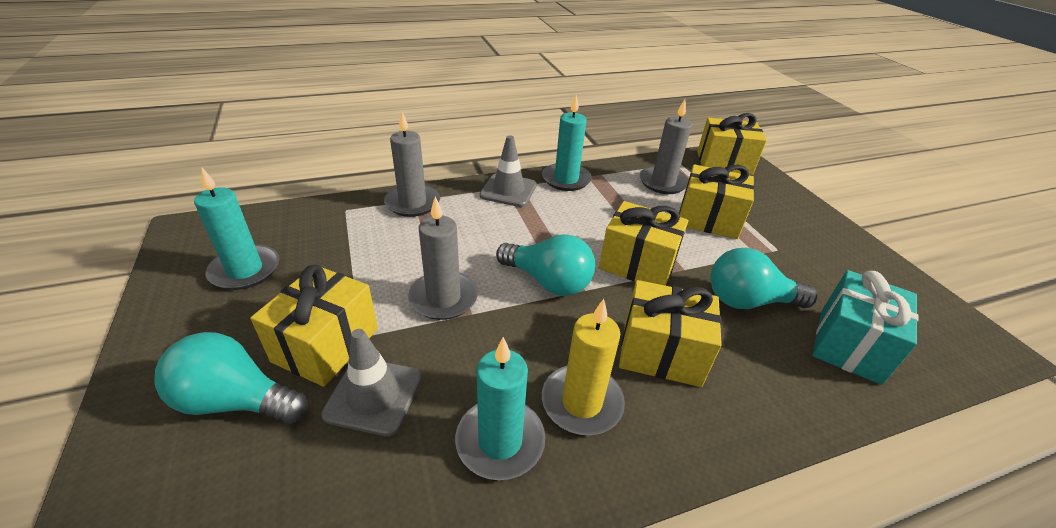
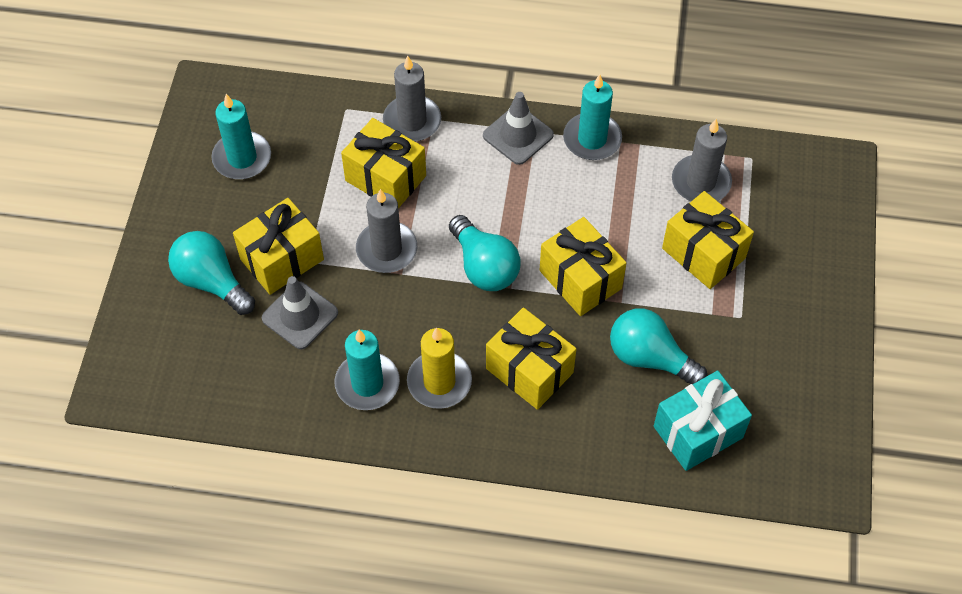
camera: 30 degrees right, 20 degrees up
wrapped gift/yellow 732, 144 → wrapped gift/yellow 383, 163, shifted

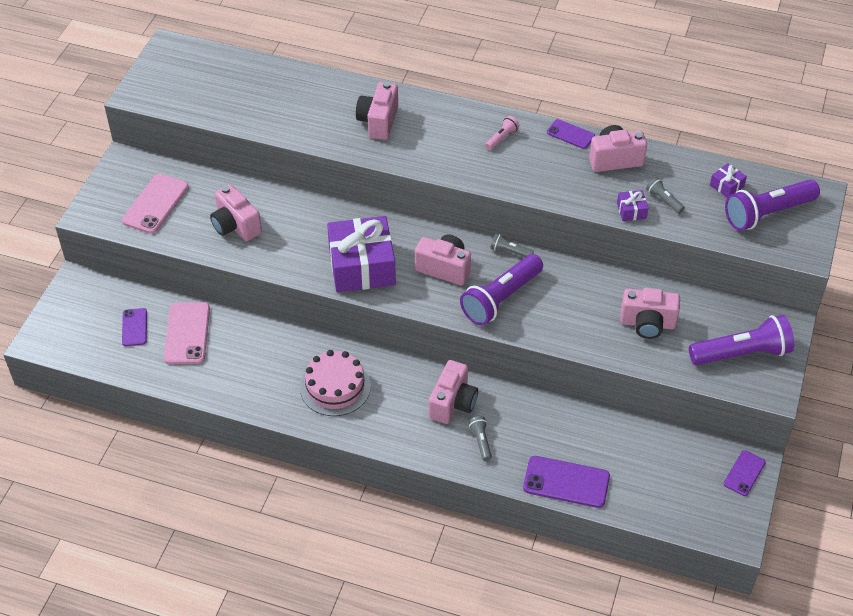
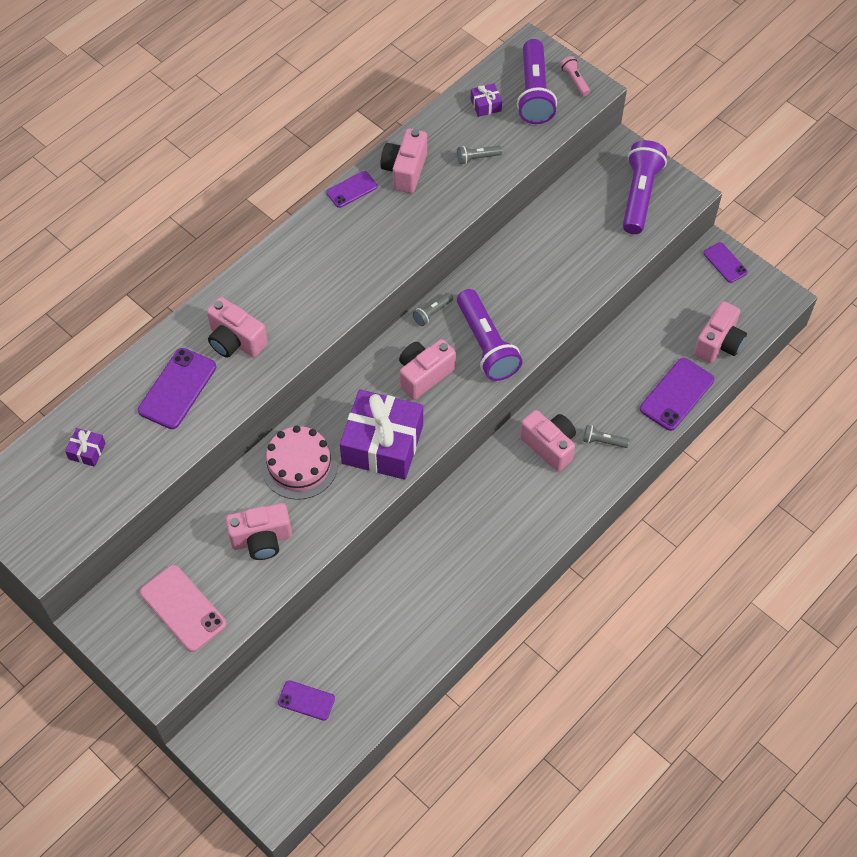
camera: 65 degrees left, 10 degrees up
wrapped gift/royal purple 632, 205 → wrapped gift/royal purple 85, 447, shifted
- → mobile phone/royal purple 177, 388
cake/pink 335, 383 → cake/pink 299, 462, shifted
torch/pink 502, 133 → torch/pink 575, 76, shifted
camera/pink 650, 313 → camera/pink 720, 332, shifted
mobile phone/pink 187, 333 → -

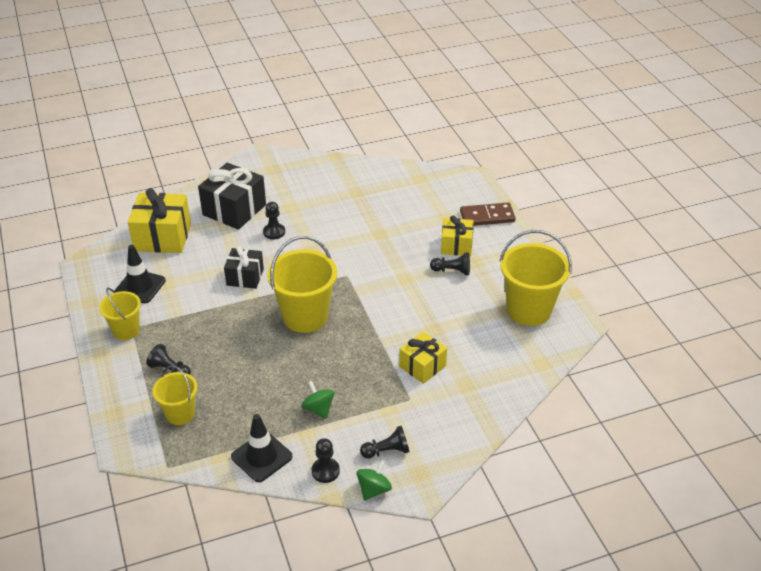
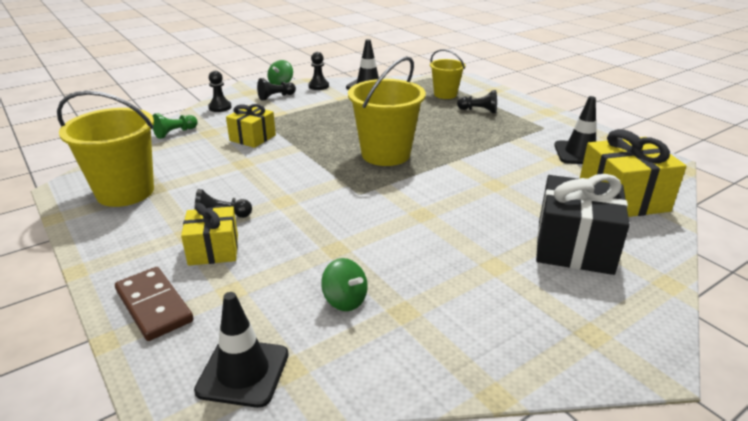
camera: 165 degrees right, 10 degrees down
domino/russet 488, 214 → domino/russet 154, 304, 75 degrees clockwise
- → game pawn/green 175, 126
- → safety cone/ebony 241, 350
game pawn/ebony 274, 220 → game pawn/ebony 220, 91, shifted
toy top/green 317, 400 → toy top/green 344, 284, shifted
pail/yellow 120, 314 → -
wrapped gift/ebony 244, 267 → -

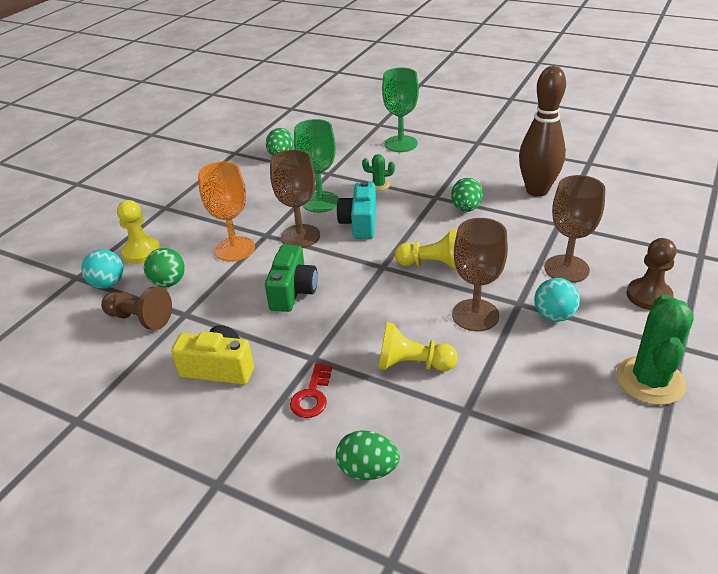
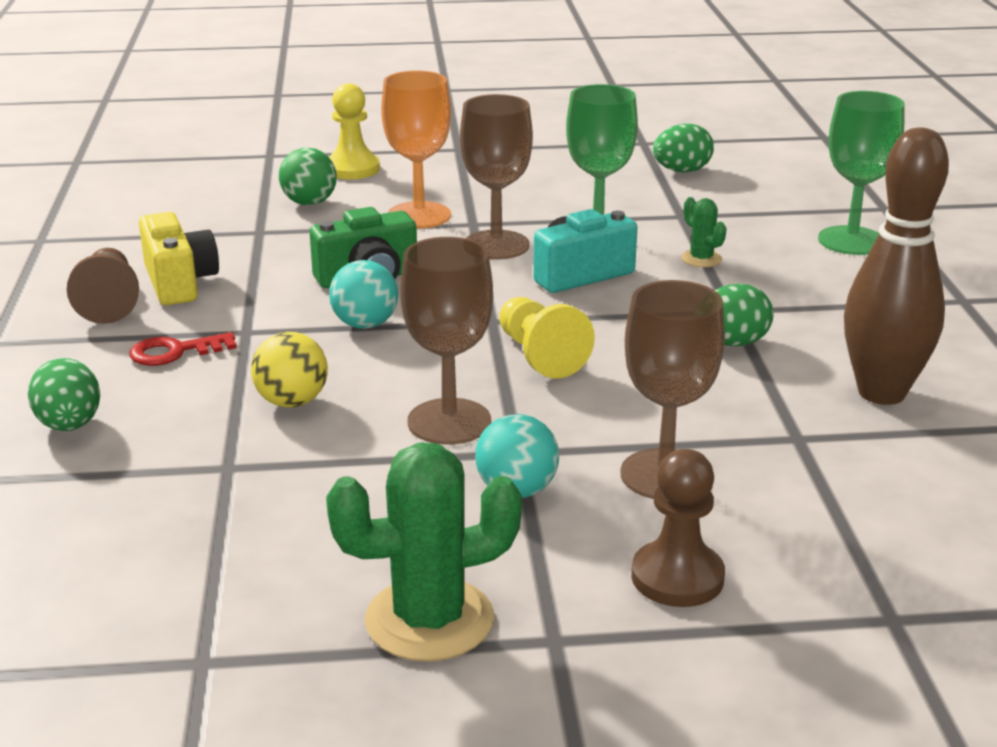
camera: 55 degrees right, 10 degrees down
game pawn/russet 136, 308 → game pawn/russet 103, 286, shifted
game pawn/yellow 418, 346 → play ball/yellow 289, 369
play ball/teal 102, 269 → play ball/teal 363, 294, shifted

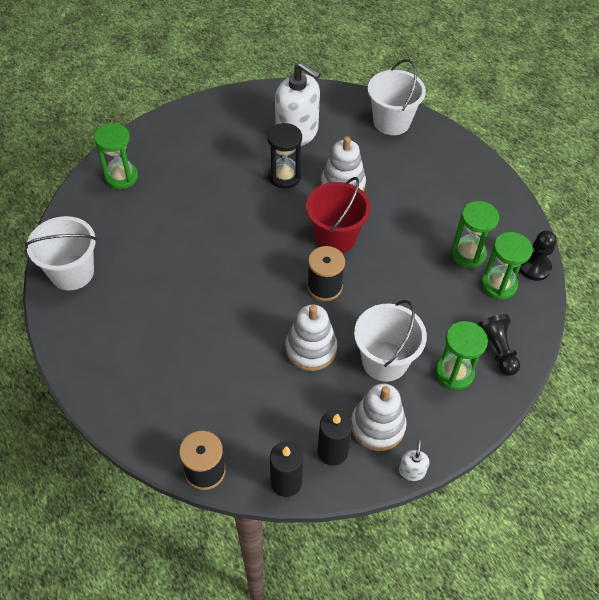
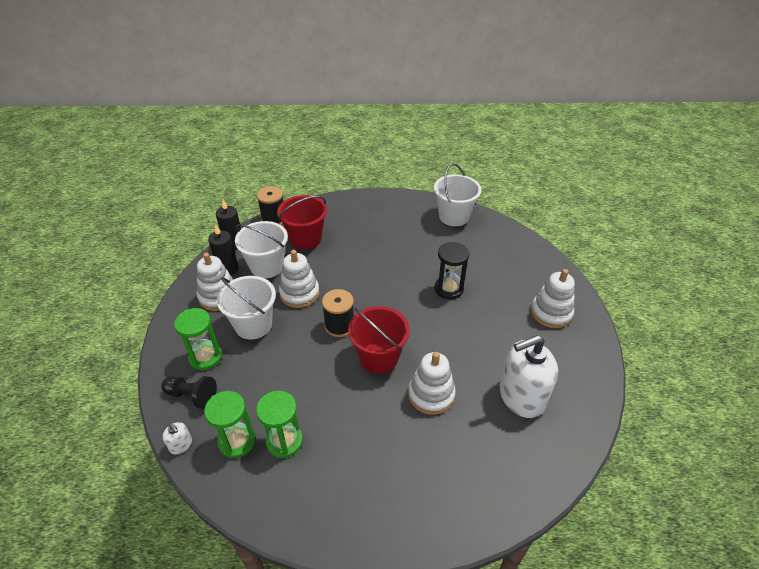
camera: 125 degrees right, 10 degrees down
soap pump/white 414, 460 → soap pump/white 177, 438, shifted
pail/white 397, 97 → pail/white 261, 249, shifted
- → pail/red 302, 222
sandglass/ebony 285, 156 → sandglass/ebony 452, 270, shifted
- → stacking toy/white 553, 298
sandglass/green 116, 156 → -
game pawn/ebony 538, 256 → -

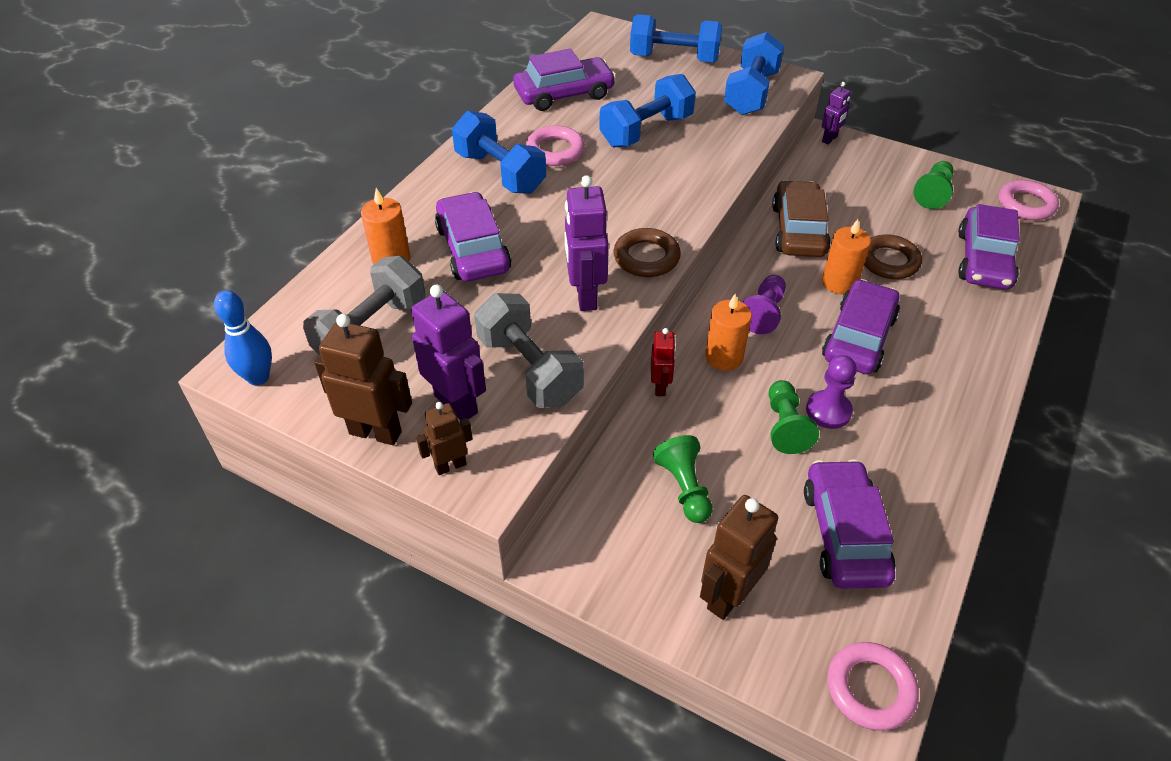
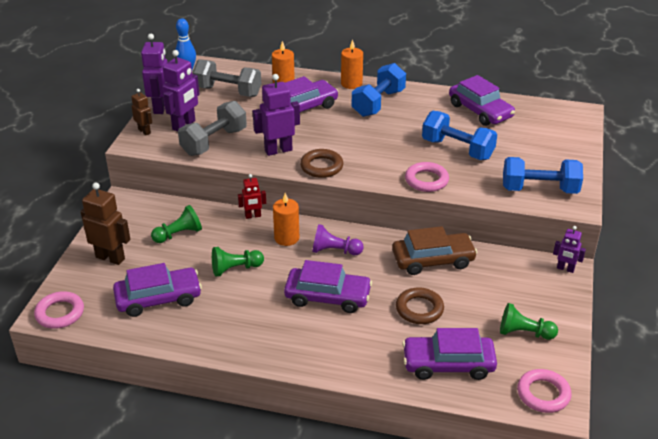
camera: 75 degrees right, 10 degrees down
robot figure/russet 363, 379 → robot figure/royal purple 154, 74
pillar candle/orange 846, 256 → pillar candle/orange 352, 64, shifted
ring/pink 555, 145 → ring/pink 427, 177, shifted
hand weight/royal blue 676, 38 → -
game pawn/royal purple 831, 392 → -

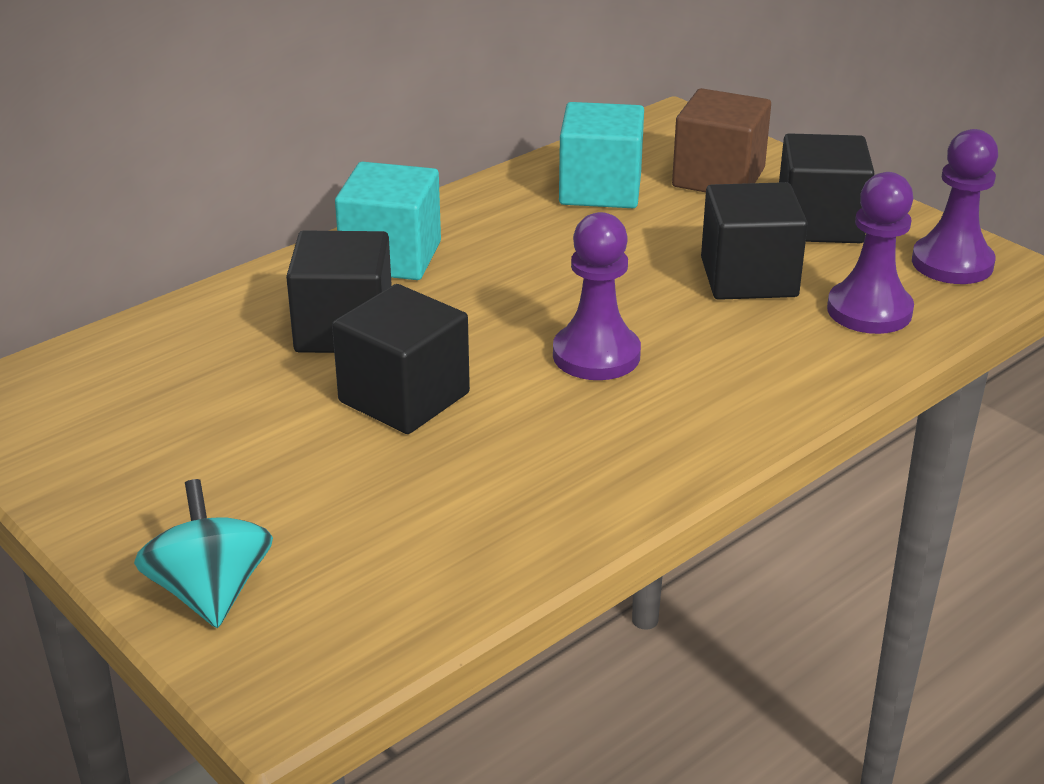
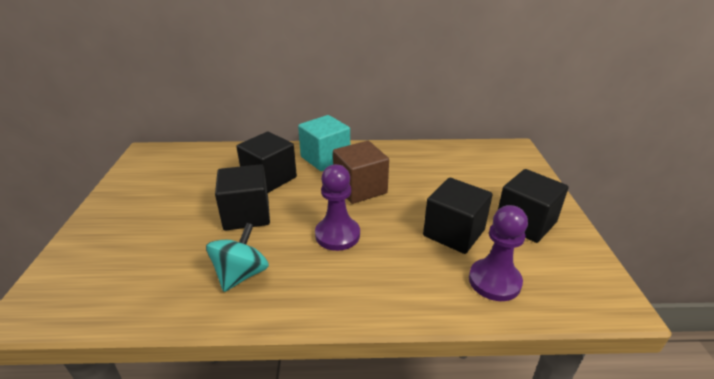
camera: 40 degrees right, 0 degrees up
toy top/teal 203, 553 → toy top/teal 237, 257, shifted
solid cube/russet 721, 140 → solid cube/russet 361, 172, shifted
solid cube/teal 601, 155 → -
game pawn/royal purple 955, 206 → -

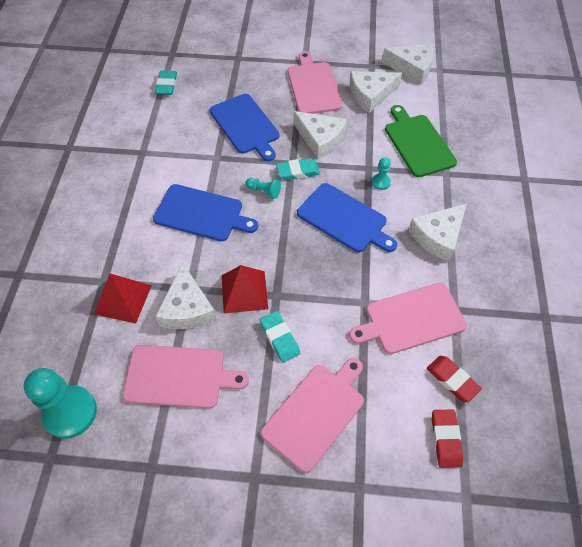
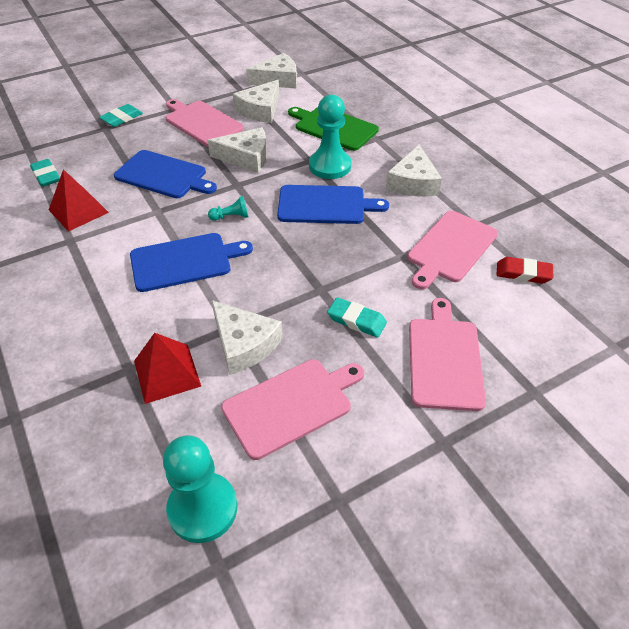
camera: 35 degrees left, 10 degrees down
pyramid/red 245, 289 → pyramid/red 79, 200, shifted
eraser/teal 298, 169 → eraser/teal 121, 115, shifted
game pawn/teal 381, 173 → game pawn/teal 330, 136, x2.16
eraser/red 447, 438 → -

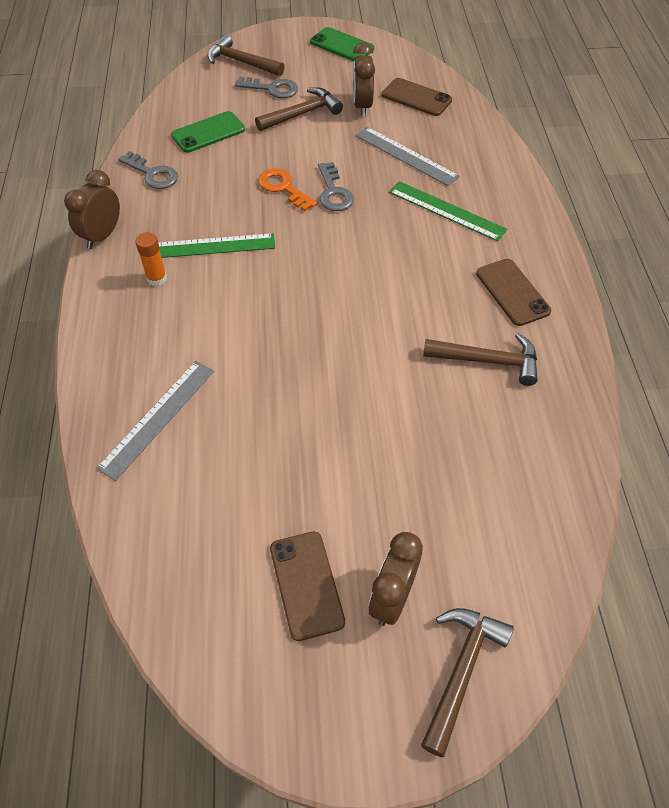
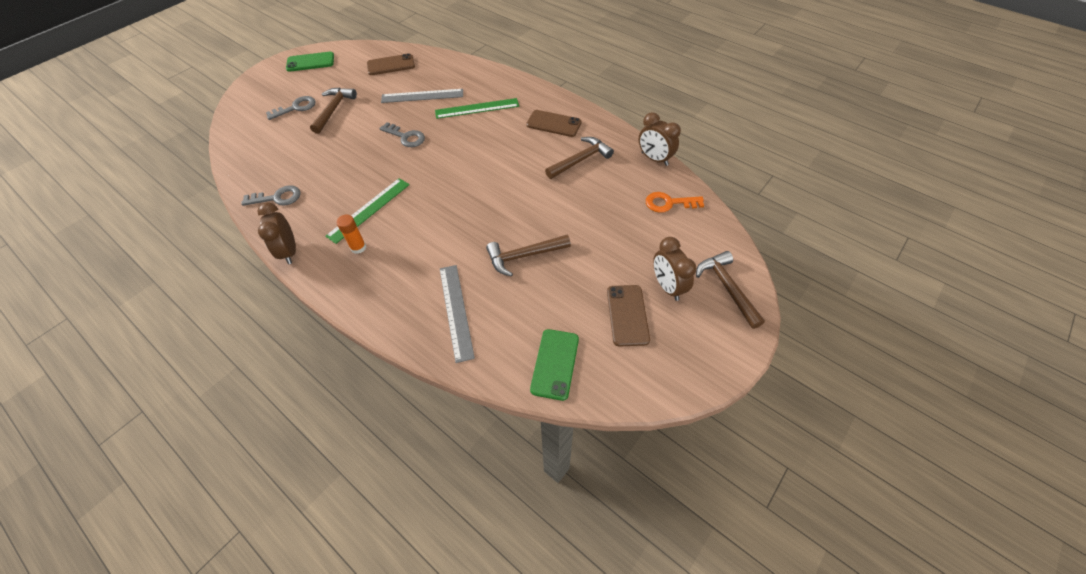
camera: 45 degrees left, 0 degrees up
carpenter's hammer/russet 246, 55 → carpenter's hammer/russet 528, 256, shifted
mobile phone/green 208, 132 → mobile phone/green 554, 365, shifted
mobile phone/russet 307, 586 → mobile phone/russet 628, 316, 60 degrees clockwise
bedside clock/russet 364, 79 → bedside clock/russet 660, 139, shifted
door key/orange 287, 189 → door key/orange 675, 202, shifted

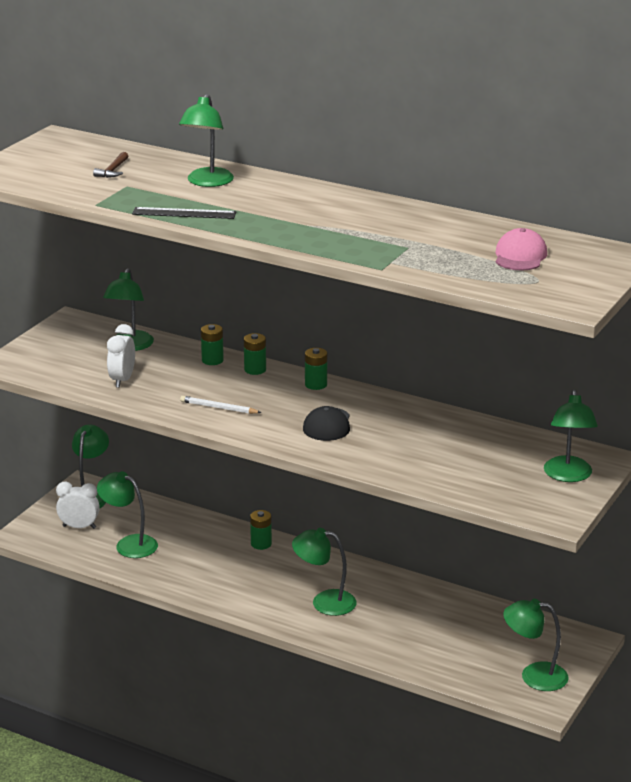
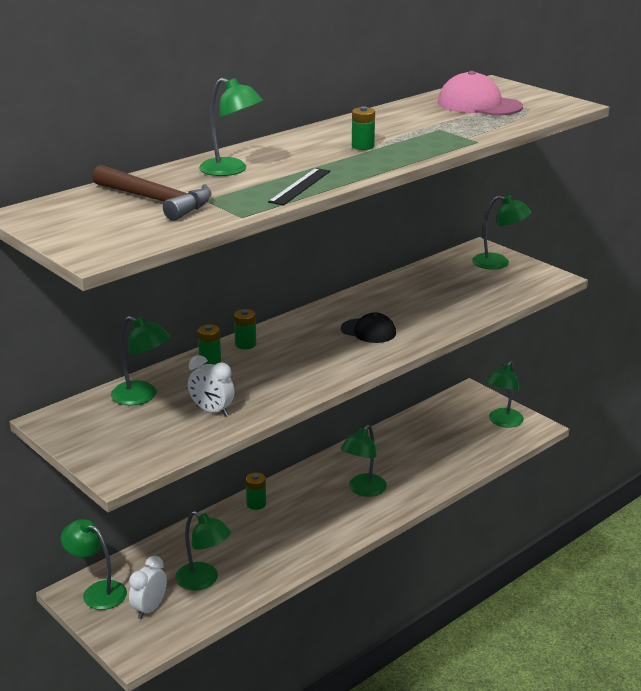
camera: 70 degrees left, 0 degrees up
carpenter's hammer/russet 110, 165 → carpenter's hammer/russet 151, 193, x2.23
reading lamp/green 127, 514 → reading lamp/green 203, 550, 105 degrees counterclockwise
AA battery/green 316, 369 → AA battery/green 363, 128, shifted
peaked cap/pink 521, 249 → peaked cap/pink 480, 93, x1.55
wooden pencil/white 221, 405 → -

